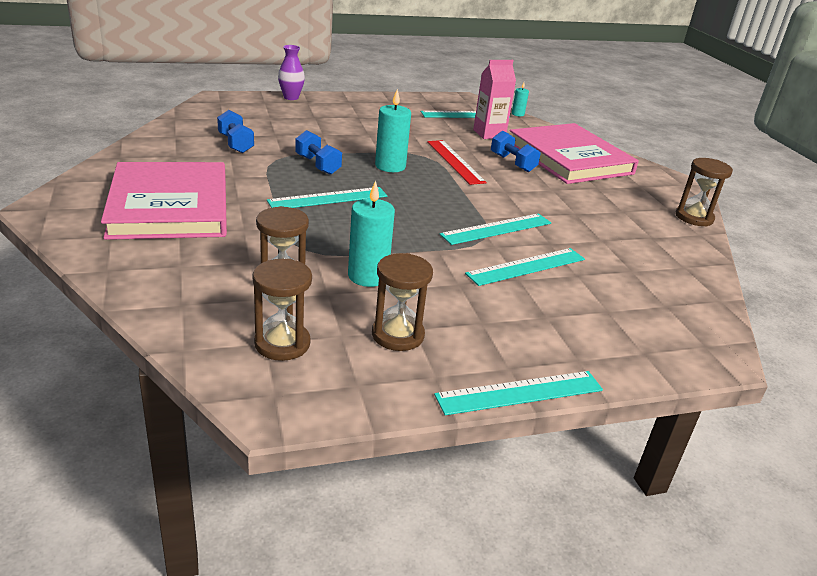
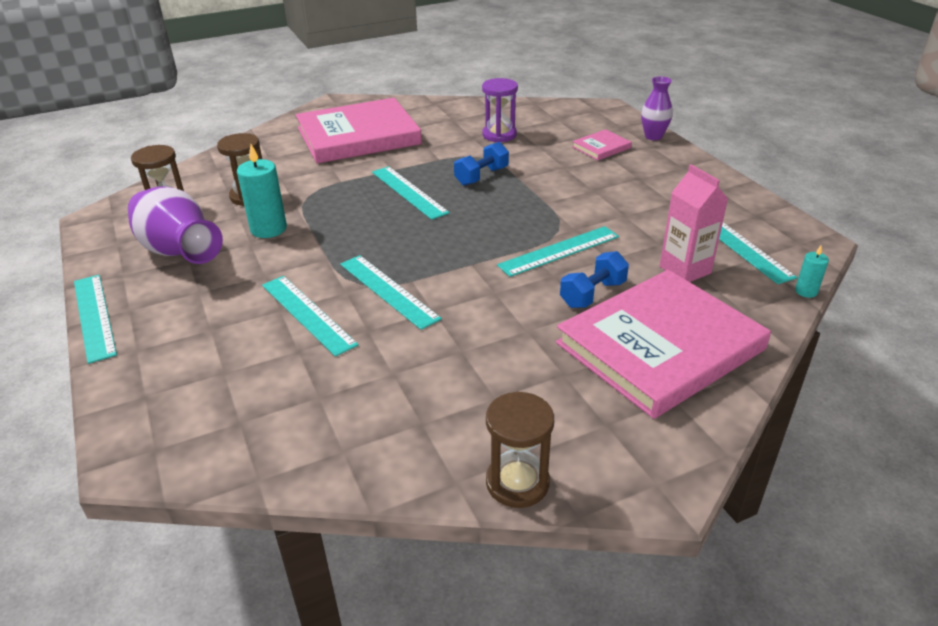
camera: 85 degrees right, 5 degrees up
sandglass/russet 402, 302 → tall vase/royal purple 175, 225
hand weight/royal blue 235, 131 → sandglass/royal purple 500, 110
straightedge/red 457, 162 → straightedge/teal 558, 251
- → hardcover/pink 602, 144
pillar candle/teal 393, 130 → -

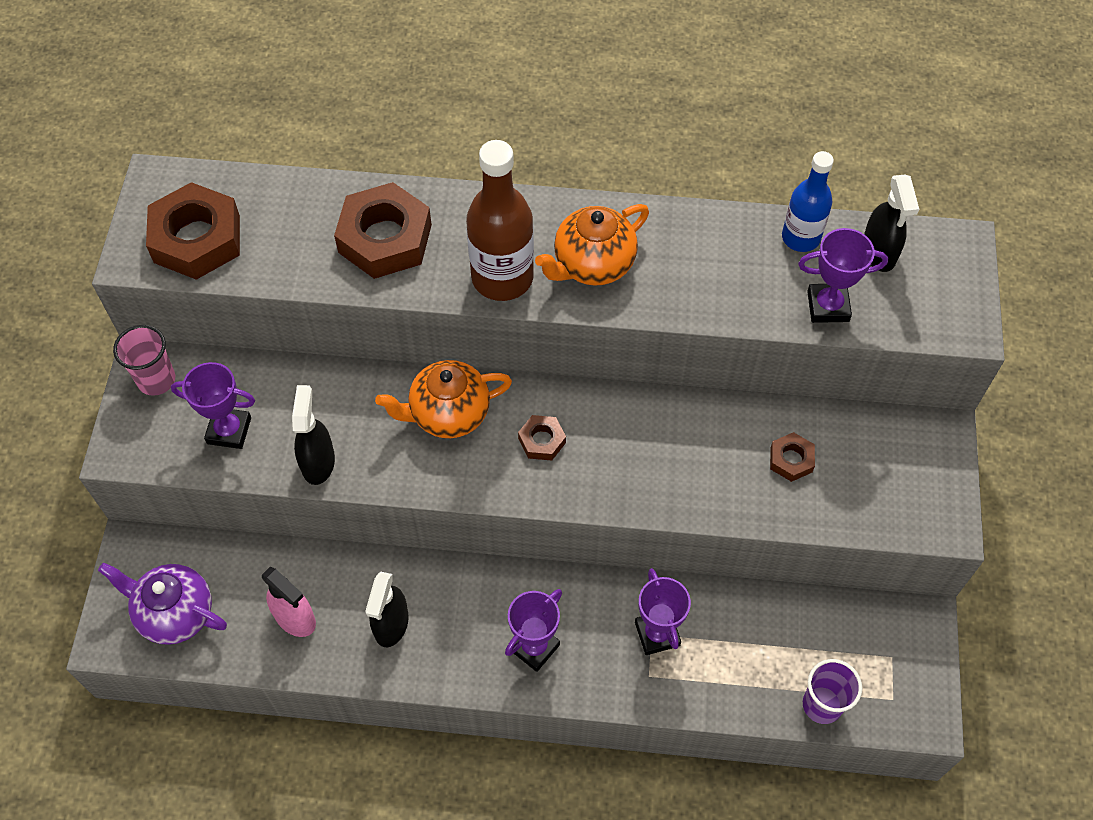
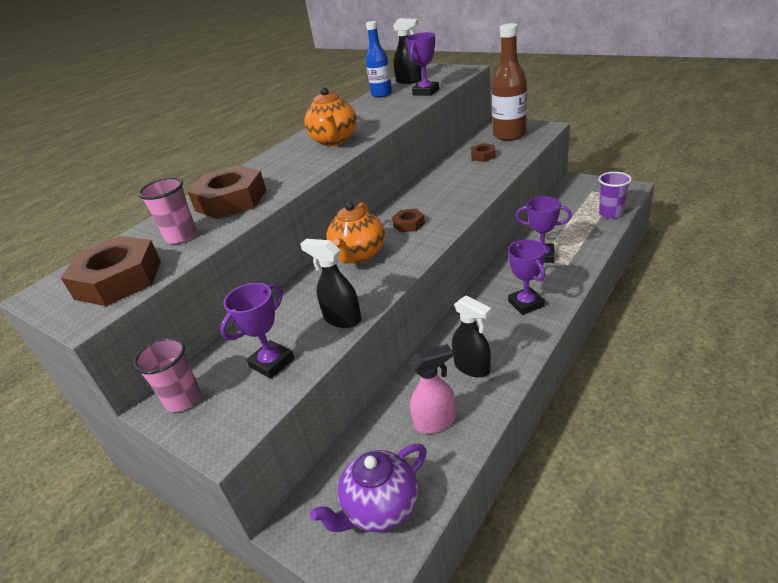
camera: 55 degrees left, 25 degrees down
- → tumbler/pink 167, 210
bottle/russet 500, 220 → bottle/russet 509, 82, shifted

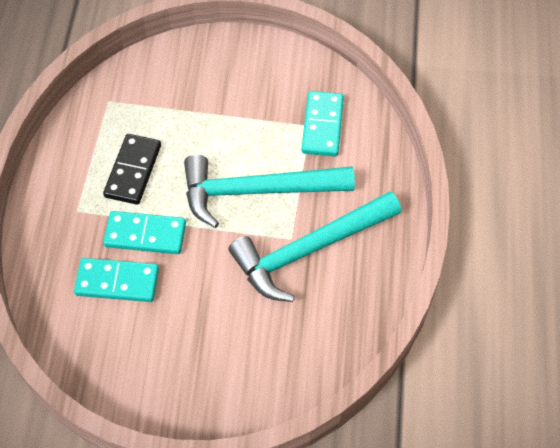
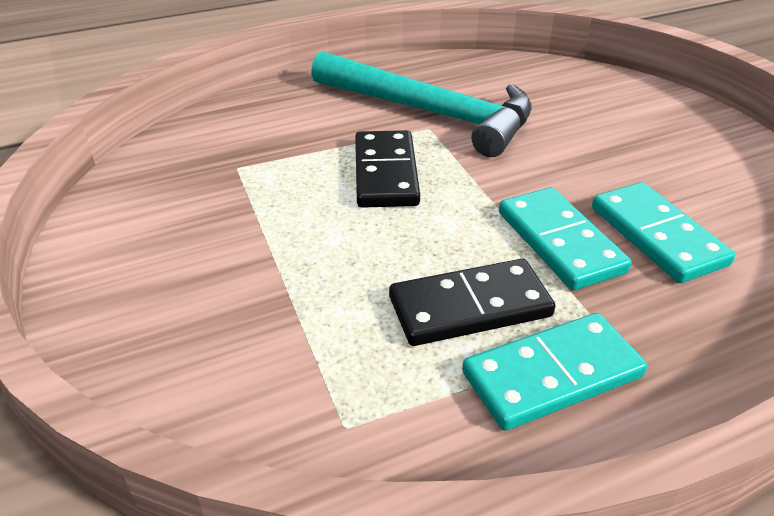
camera: 120 degrees left, 20 degrees down
carpenter's hammer/teal 269, 191 → domino/ebony 387, 169
domino/teal 323, 123 → domino/teal 554, 372, shifted

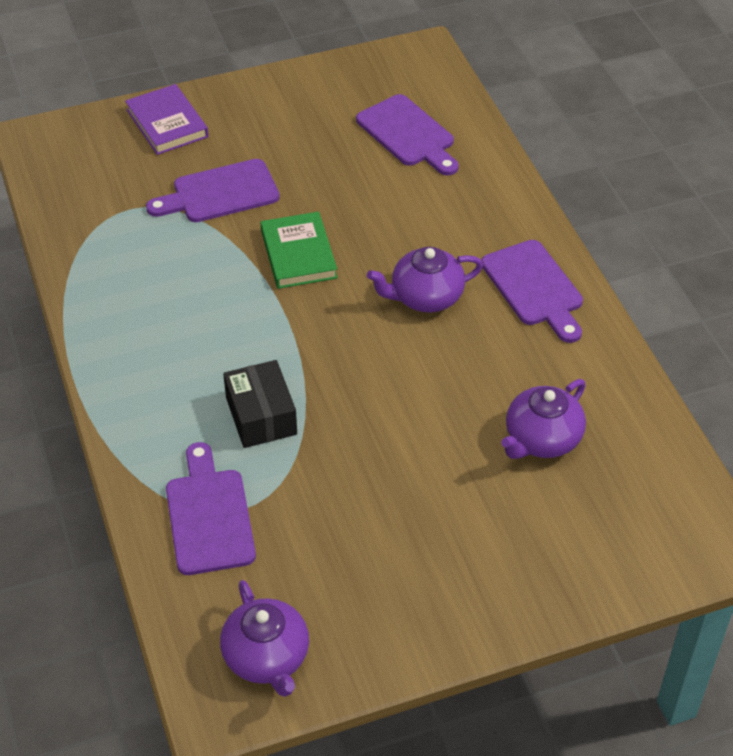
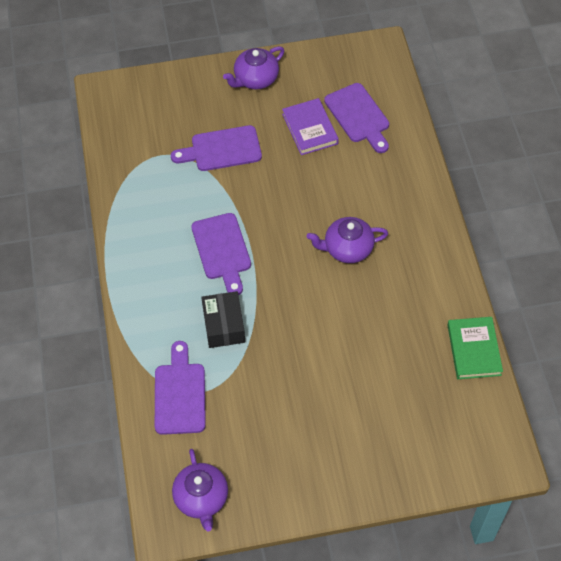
camera: 10 degrees right, 10 degrees up
bread board/royal purple 532, 291 → bread board/royal purple 221, 254, shifted
china teapot/royal purple 543, 419 → china teapot/royal purple 253, 68, shifted
hardcover/royal purple 167, 119 → hardcover/royal purple 310, 126, shifted
hardcover/green 299, 250 → hardcover/green 475, 348, shifted

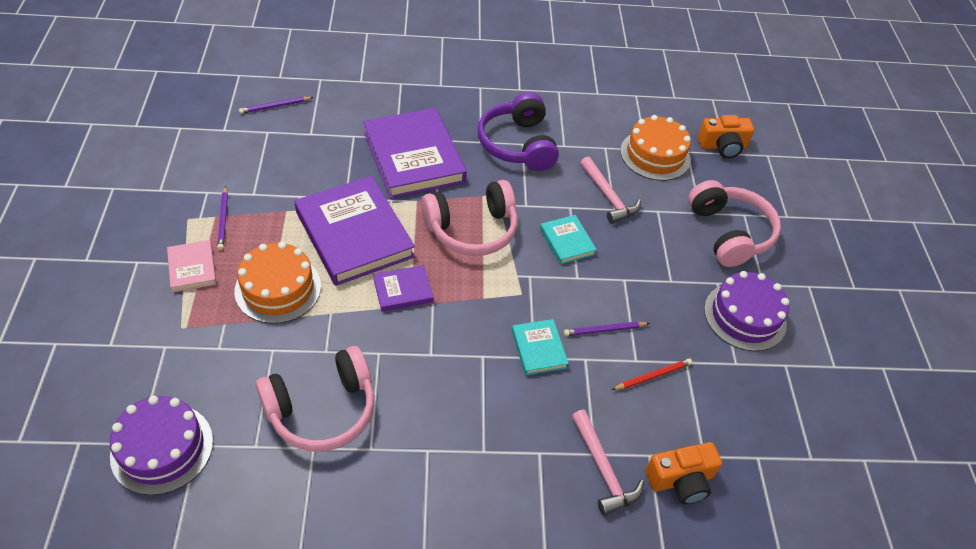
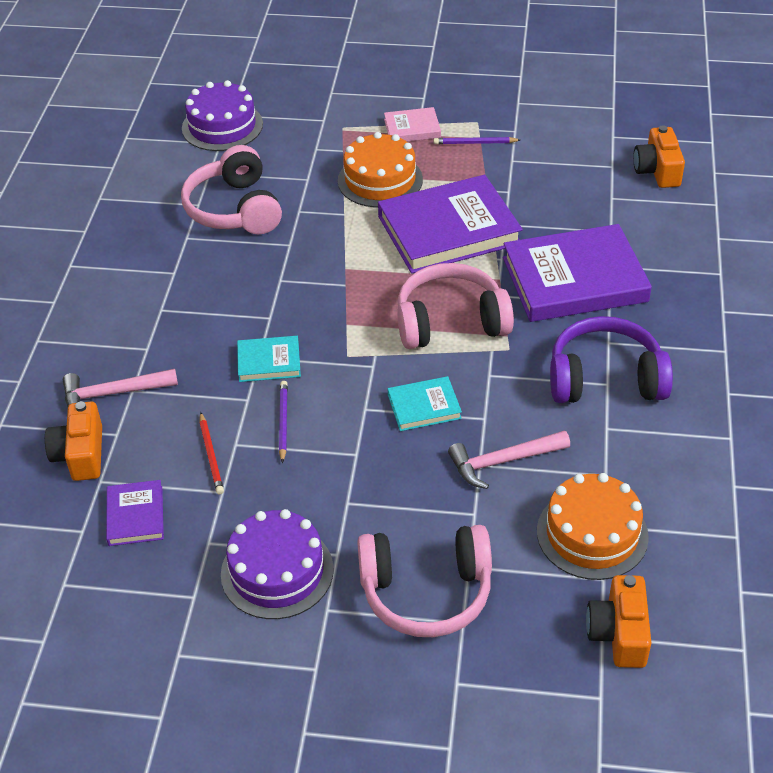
camera: 105 degrees right, 5 degrees down
hardcover/royal purple 403, 288 → hardcover/royal purple 135, 513, shifted
over-ear headphones/pink 469, 218 → over-ear headphones/pink 455, 306, 90 degrees clockwise
wooden pencil/royal purple 276, 105 → camera/orange 659, 156

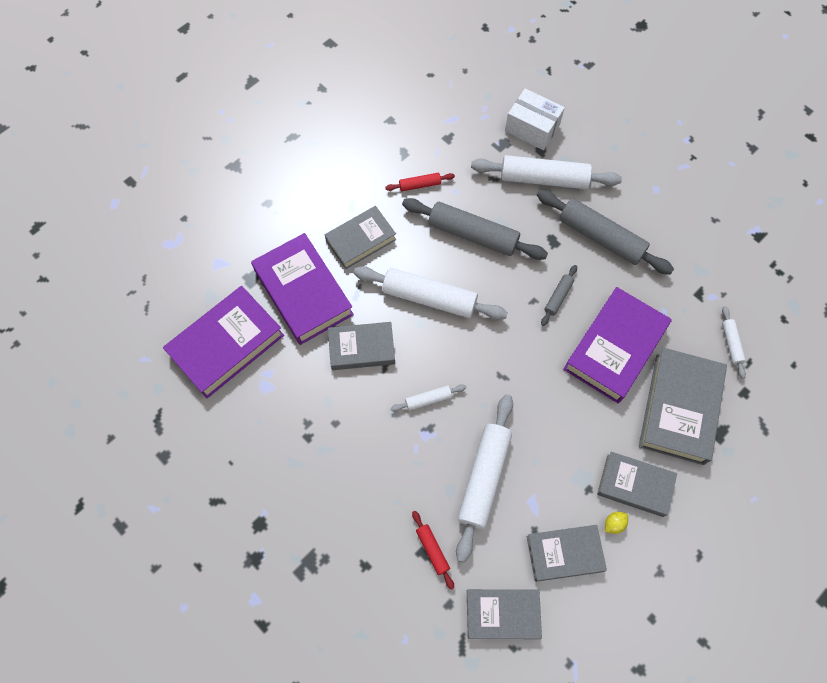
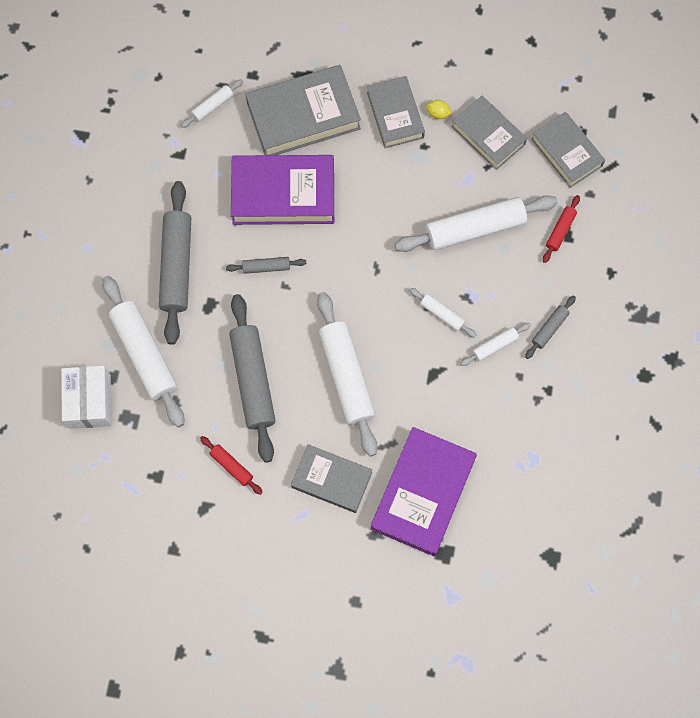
camera: 125 degrees left, 5 degrees up
- → dough roller/white 495, 344
- → dough roller/gray 550, 327
hardcover/royal purple 223, 342 → -
hardcover/gray 361, 346 → -

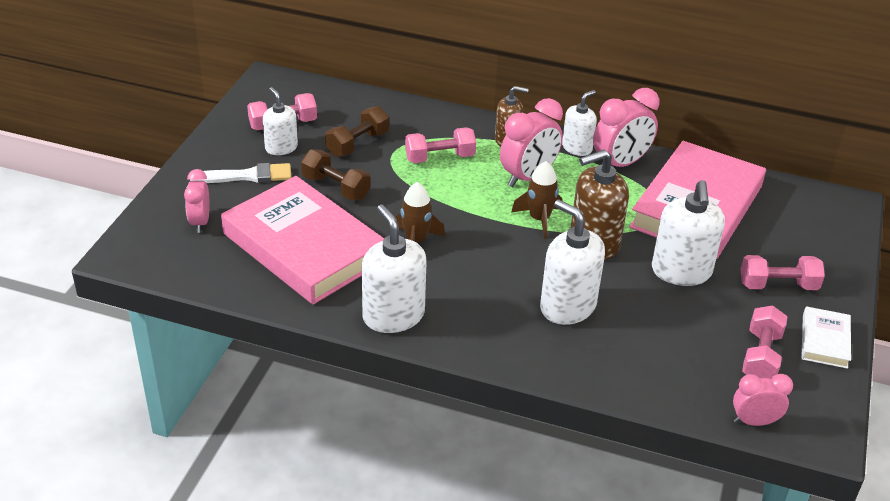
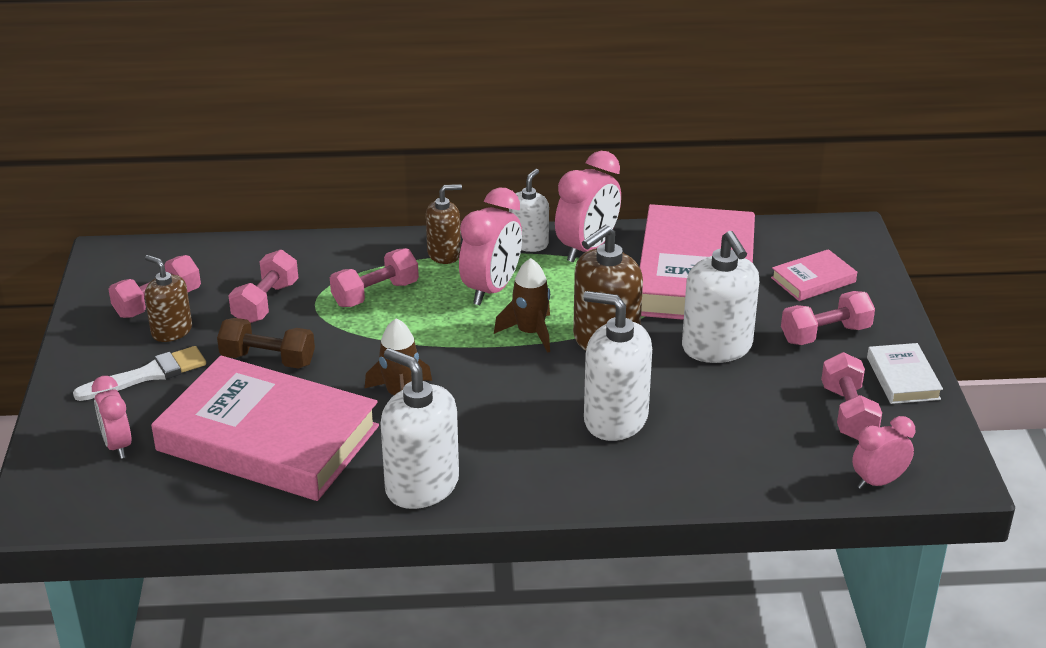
camera: 20 degrees left, 5 degrees down
soap pump/white 280, 121 → soap pump/russet 168, 298
hand weight/russet 357, 131 → hand weight/pink 263, 286
- → hardcover/pink 814, 275

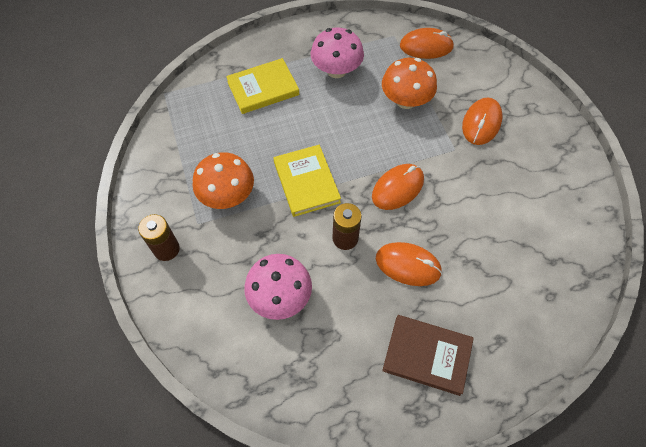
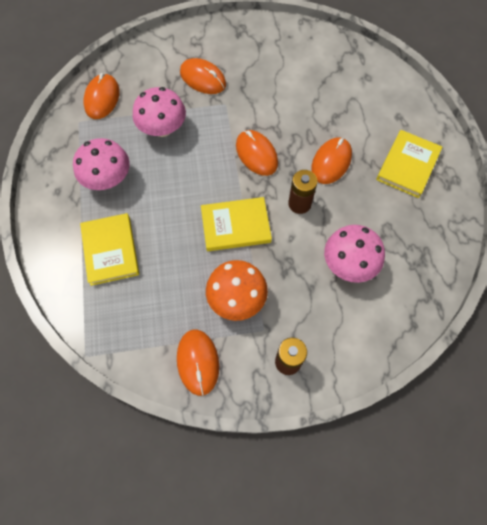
camera: 80 degrees left, 5 degrees up
fungus/orange 409, 83 → fungus/pink 159, 112
- → computer mouse/orange 198, 363
hardcover/russet 428, 355 → hardcover/yellow 409, 164

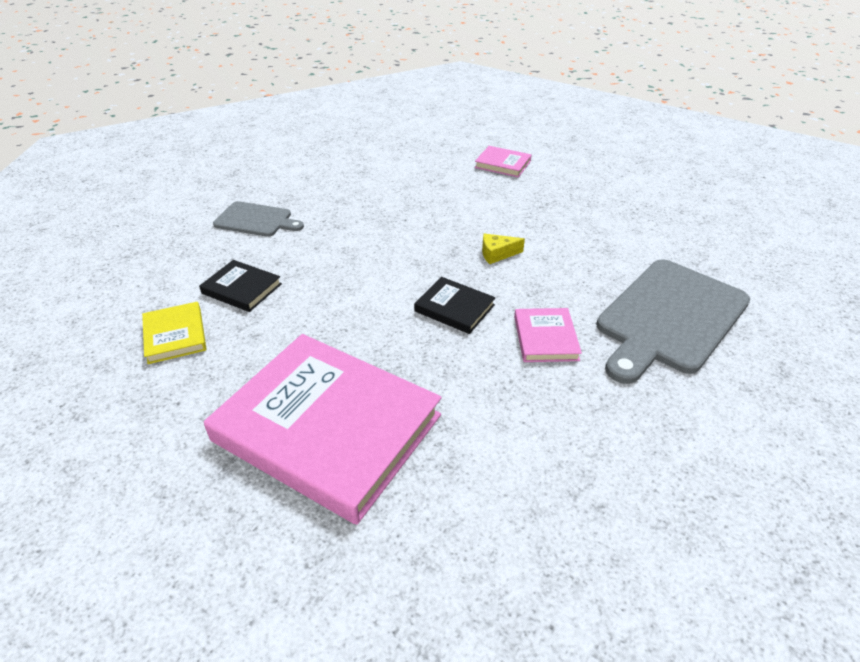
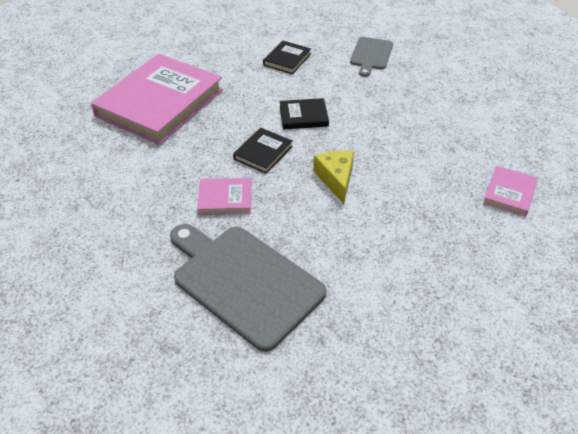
camera: 90 degrees right, 5 degrees up
- → hardcover/ebony 304, 113
cheese wedge/yellow 503, 249 → cheese wedge/yellow 333, 177, x1.51
hardcover/yellow 174, 333 → -

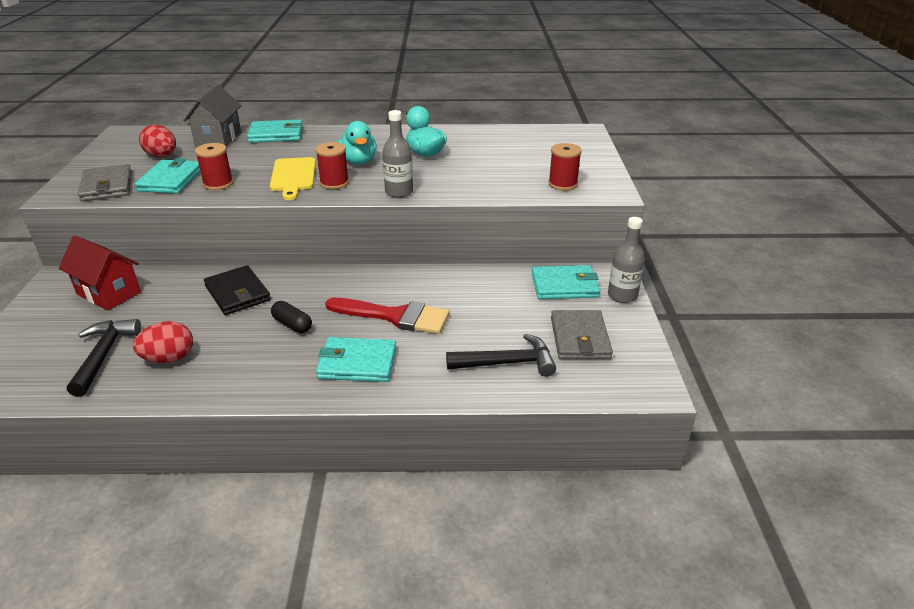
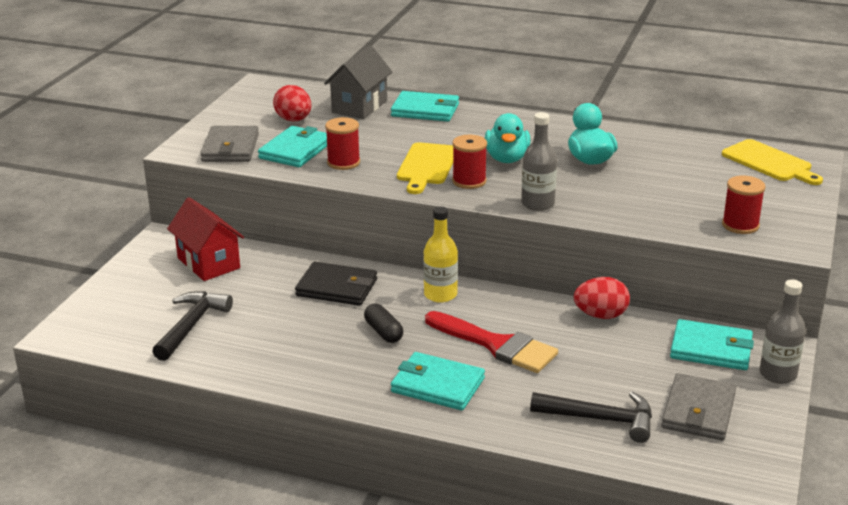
camera: 20 degrees right, 5 degrees down
billfold/ebony 237, 290 → billfold/ebony 336, 284, 60 degrees counterclockwise
- → bottle/yellow 440, 254
toy egg/red 163, 342 → toy egg/red 602, 298, shifted
- → bread board/yellow 772, 162

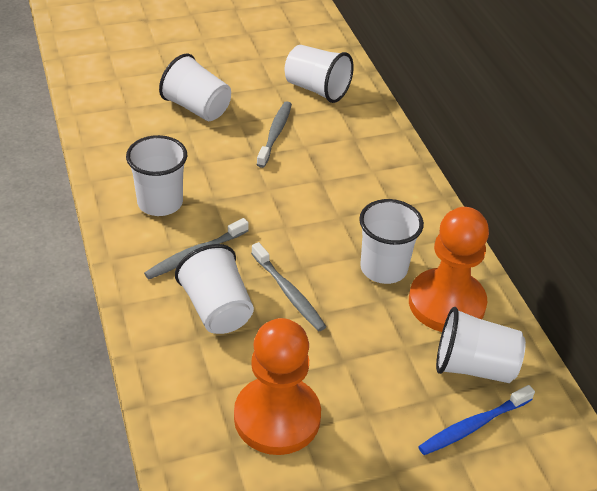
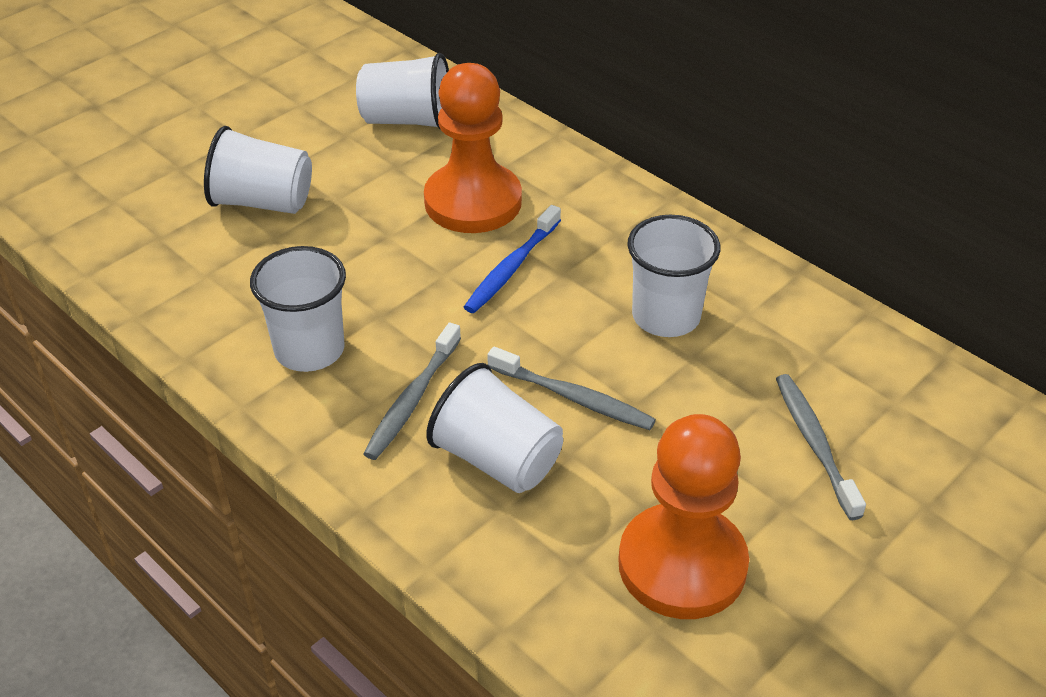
camera: 25 degrees left, 0 degrees up
game pawn/orange 449, 269 → game pawn/orange 473, 148, shifted
toothbrush/royal blue 476, 420 → toothbrush/royal blue 512, 259, shifted
toothbrush/gray 274, 134 → toothbrush/gray 821, 447, shifted
tumbler/white 481, 345 → -

